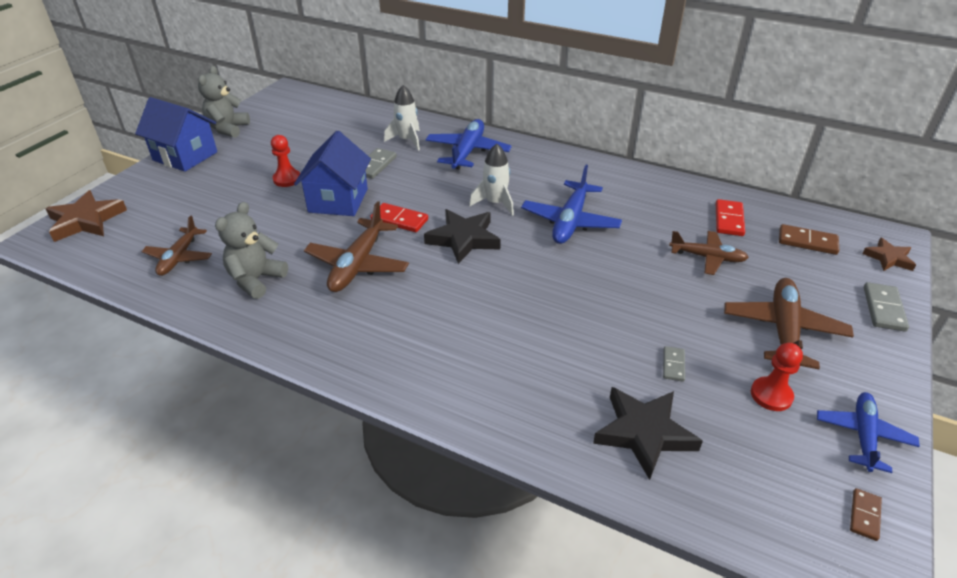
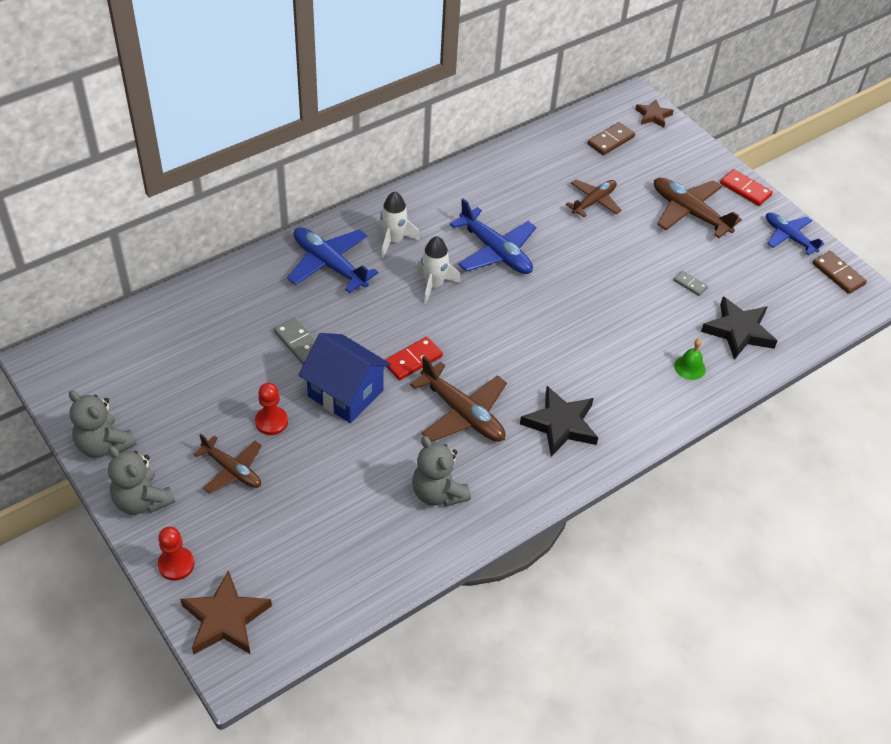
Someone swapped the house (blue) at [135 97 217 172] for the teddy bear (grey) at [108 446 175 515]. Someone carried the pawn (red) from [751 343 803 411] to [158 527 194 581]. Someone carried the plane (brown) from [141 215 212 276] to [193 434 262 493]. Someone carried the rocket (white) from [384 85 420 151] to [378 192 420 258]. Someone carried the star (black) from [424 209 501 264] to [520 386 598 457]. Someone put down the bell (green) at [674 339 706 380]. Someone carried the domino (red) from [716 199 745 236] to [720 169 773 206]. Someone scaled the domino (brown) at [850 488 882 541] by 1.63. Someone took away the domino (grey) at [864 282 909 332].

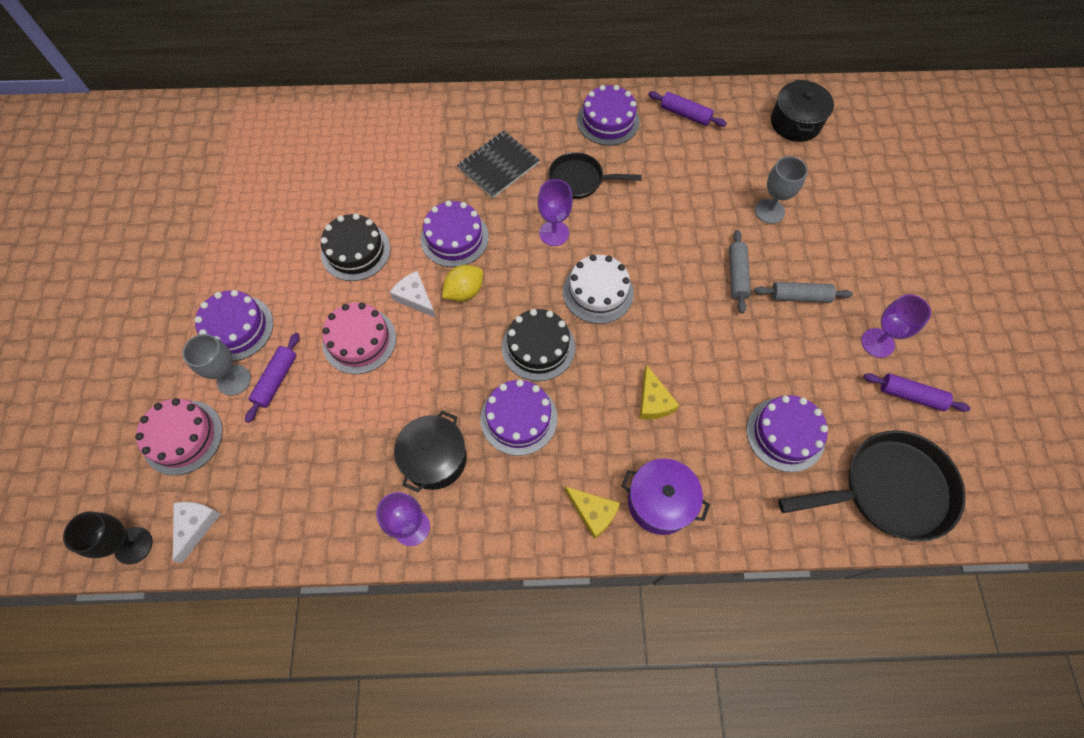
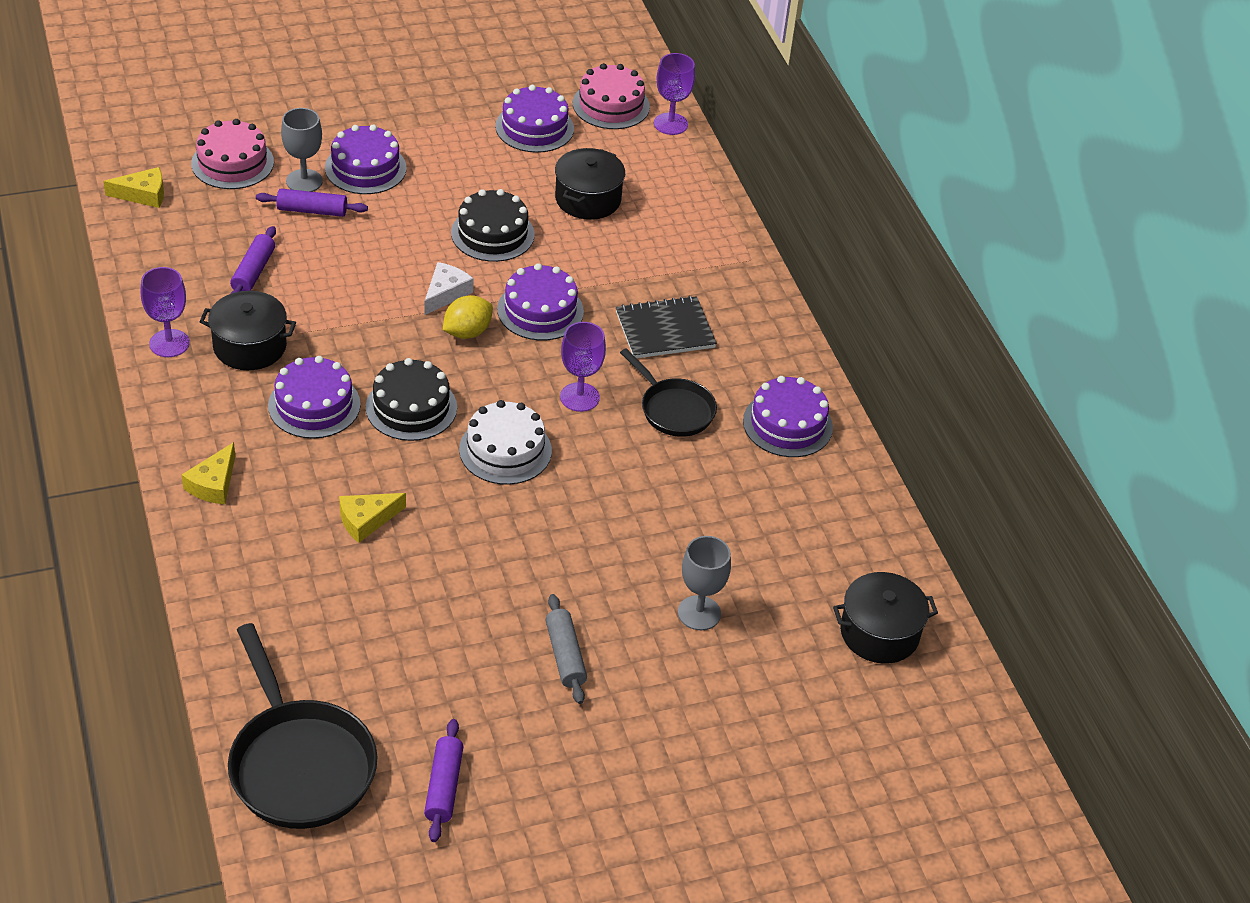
Someone repainted the cheese (white) at [173 502 221 563], which became the cheese (yellow) at [103 167 164 208]. Someone carried the rolling pin (purple) from [648 91 727 127] to [230 226 276 294]. Someone rotated the lemon (yellow) at [442 265 483 302] by 75 degrees counterclockwise. Someone carried the cake (purple) from [747 395 828 472] to [495 85 574 153]. Someone put down the pot (black) at [555 148 625 220]. Someone carried the cake (pink) from [322 303 396 374] to [573 63 650 129]. Someone rotated the notebook (black) at [457 131 540 198] by 45 degrees counterclockwise. Someone rotated the pan (black) at [548 152 642 199] by 150 degrees clockwise. Someone carried the goblet (purple) from [861 294 931 358] to [654 53 695 135]. Someone took away the goblet (black) at [63 512 152 564]. Someone took away the pot (purple) at [622 459 710 535]. Someone took away the rolling pin (grey) at [729 230 751 313].

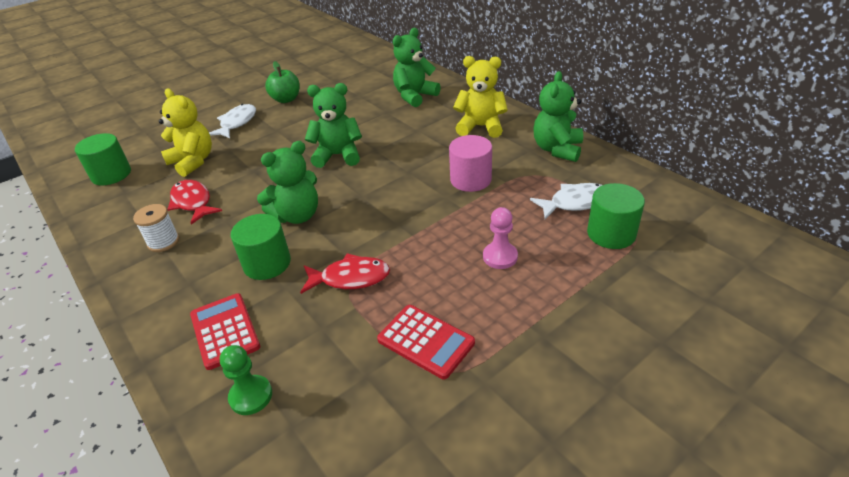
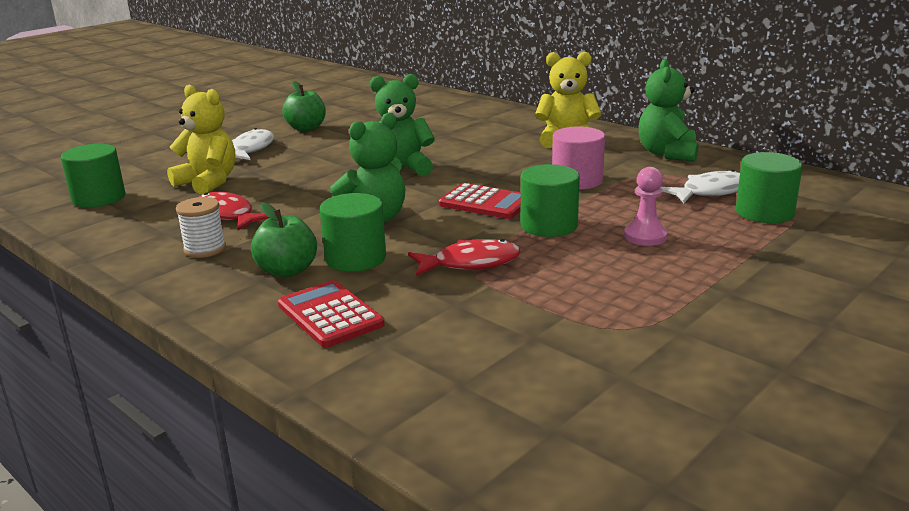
Someone put down the apple (green) at [251 202 317 277]. Someone carried the calculator (red) from [377 305 475 379] to [439 183 521 219]. Someone put down the cylinder (green) at [521 164 580 237]. Someone took away the pawn (green) at [220 345 272 415]. Someone took away the teddy bear (green) at [393 28 441 107].

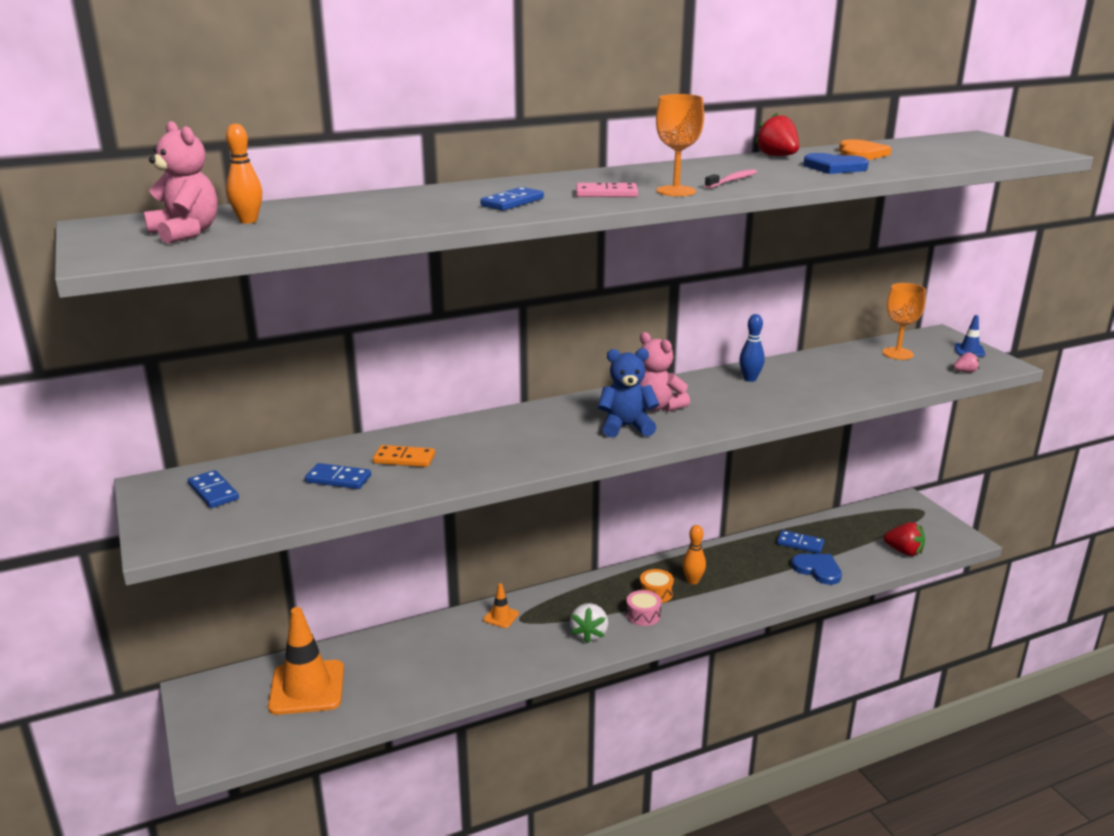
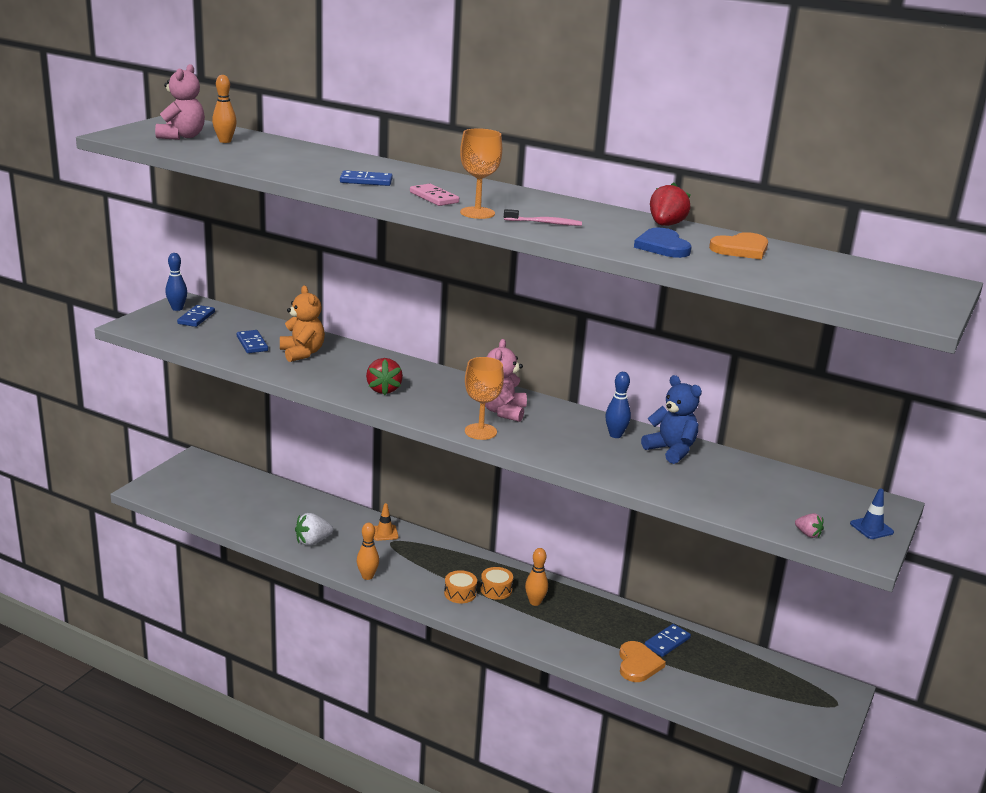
Someone put down the bowling pin (blue) at [166 253 187 311]. Someone swapped the domino (orange) at [373 445 435 467] for the teddy bear (orange) at [280 286 325 362]. Someone carried the strawberry (white) from [570 603 608 644] to [295 513 333 546]. Someone put down the bowling pin (orange) at [357 523 379 580]. Someone carried the strawberry (red) from [883 522 925 556] to [366 358 403 395]. Someone repainted the drum (pink) at [626 590 661 626], which became the drum (orange) at [444 570 477 603]. Someone carried the goblet (orange) from [882 283 926 360] to [465 357 504 440]. Someone repainted the heart (blue) at [791 554 842 585], which became the heart (orange) at [619 641 666 682]. Someone carried the teddy bear (blue) from [598 348 659 437] to [641 375 702 464]. Someone rotated the domino (blue) at [777 530 824 554] by 60 degrees clockwise. Someone took away the traffic cone (orange) at [268 607 344 715].

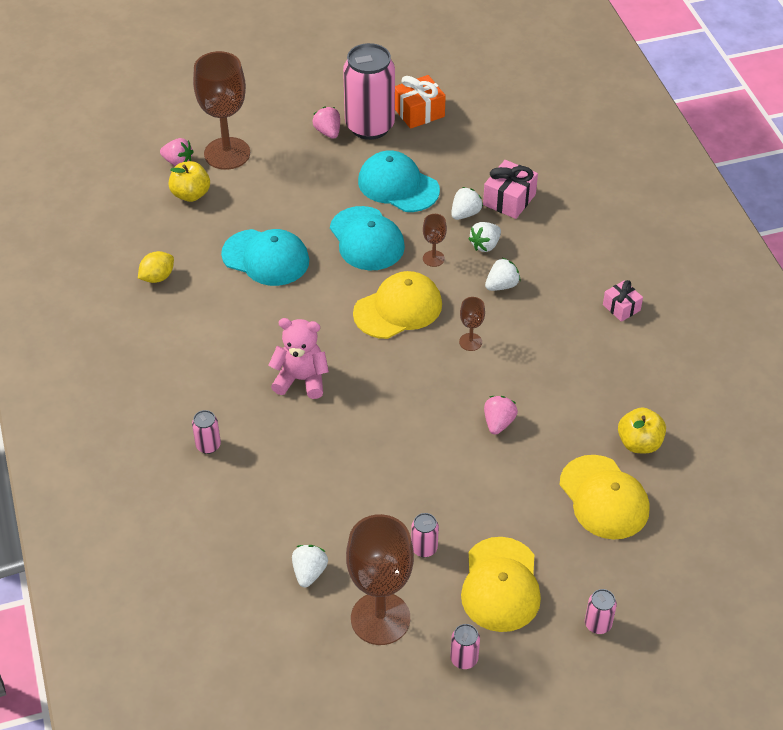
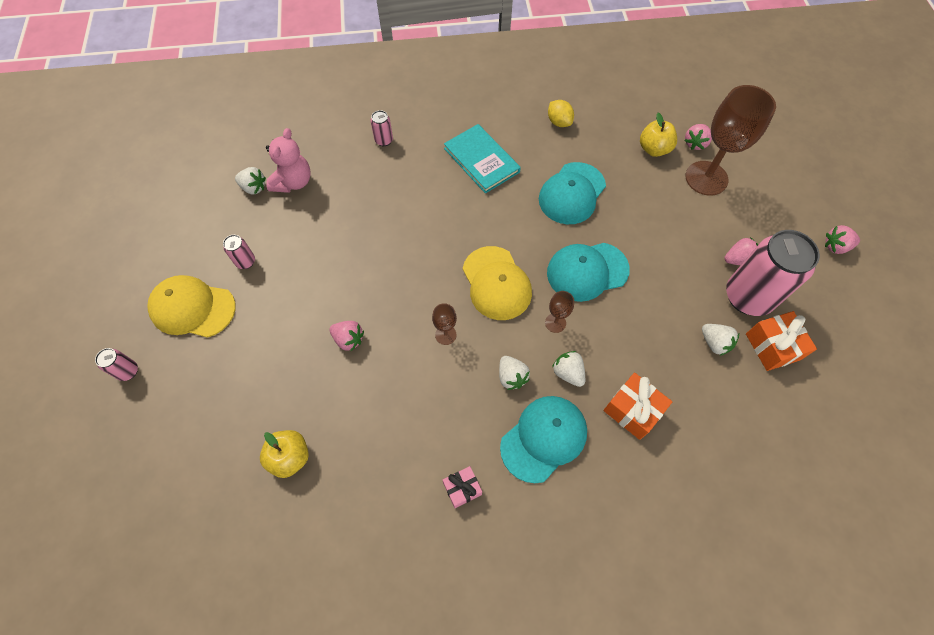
Someone carried the teddy bear (pink) from [269 318 329 399] to [266 128 310 193]. Someone put down the book (turquoise) at [444 124 521 194]. Someone carried the cap (turquoise) from [358 150 440 212] to [500 396 587 483]. Someone repainted the gift (pink) at [483 160 538 219], which became the gift (orange) at [604 373 672 440]. Someone carried the strawberry (white) from [451 187 483 220] to [702 324 739 356]. Someone put down the strawberry (pink) at [825 225 860 254]. Someone took away the goblet (brown) at [346 514 414 645]. Someone took away the can (pink) at [450 624 480 669]. Someone took away the cap (yellow) at [560 455 650 540].

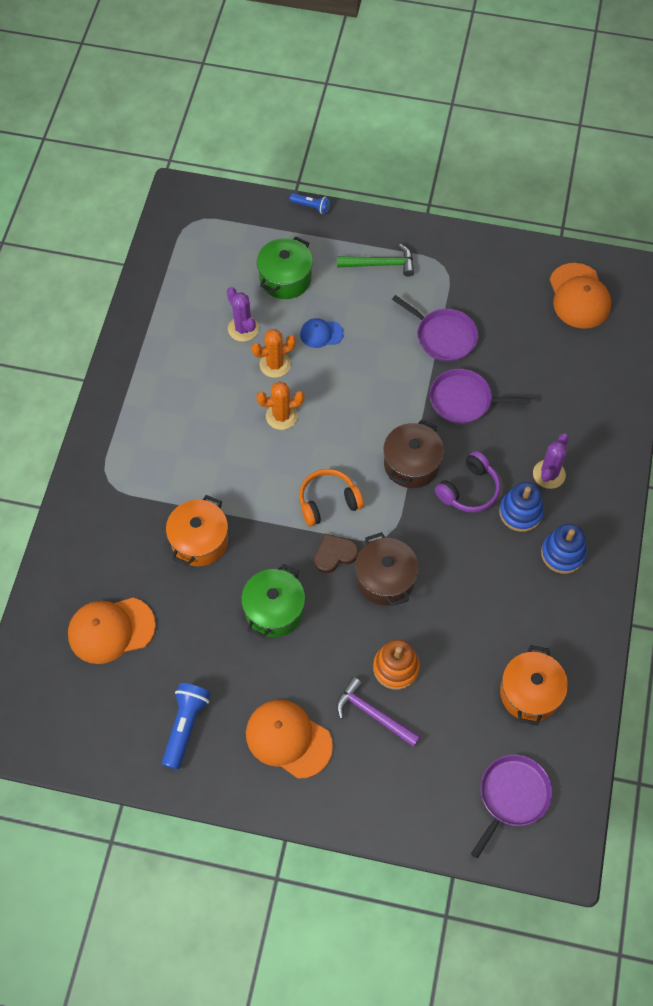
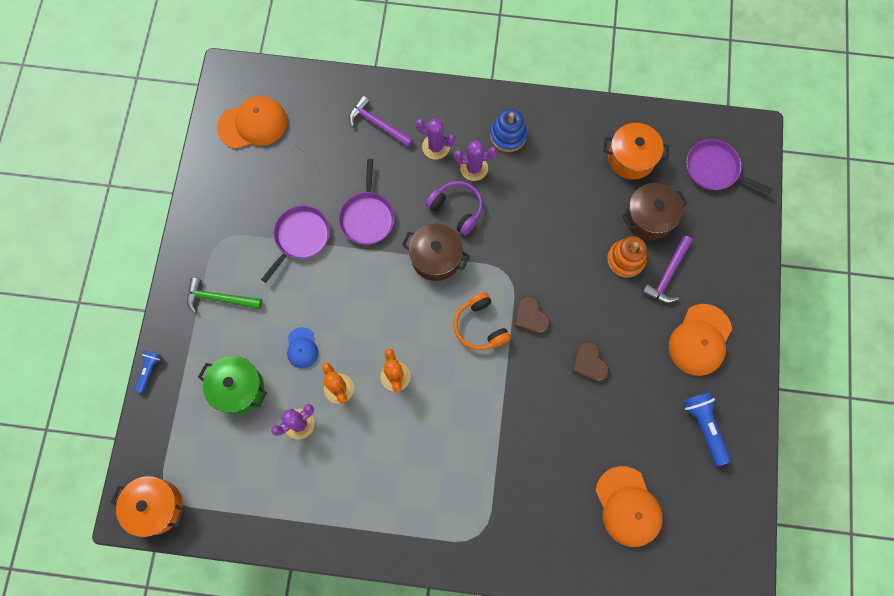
Someone carried the pot (orange) from [166 495 228 566] to [111 476 185 537]. Someone rotated the hammer (green) at [337 244 414 277] by 75 degrees counterclockwise. Someone put down the hammer (purple) at [349 96 414 148]. Someone swapped the stacking toy (blue) at [499 482 544 532] for the cactus (purple) at [454 140 497 181]. Someone swapped the pot (green) at [241 564 305 638] for the heart (brown) at [572 341 609 382]. Someone carried the pot (brown) from [355 532 419 606] to [622 183 688 240]. Someone rotated the flashlight (blue) at [162 683 211 770] by 60 degrees clockwise.

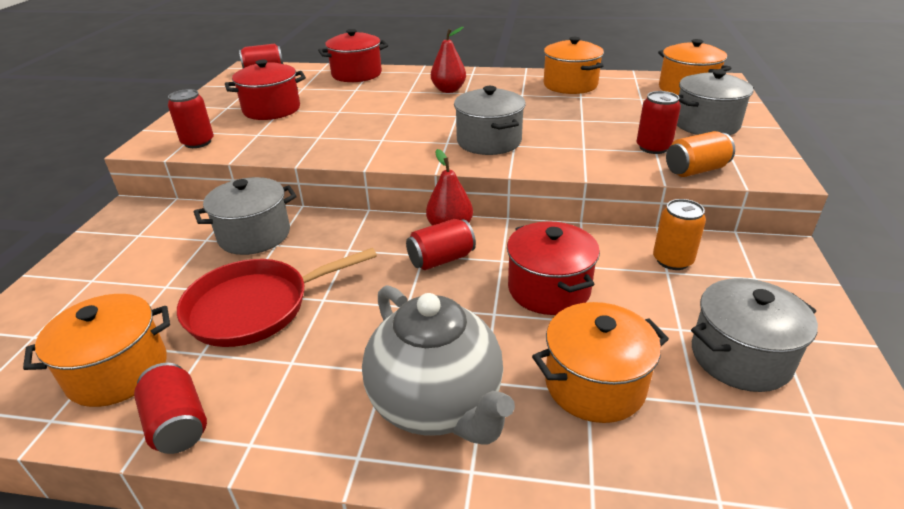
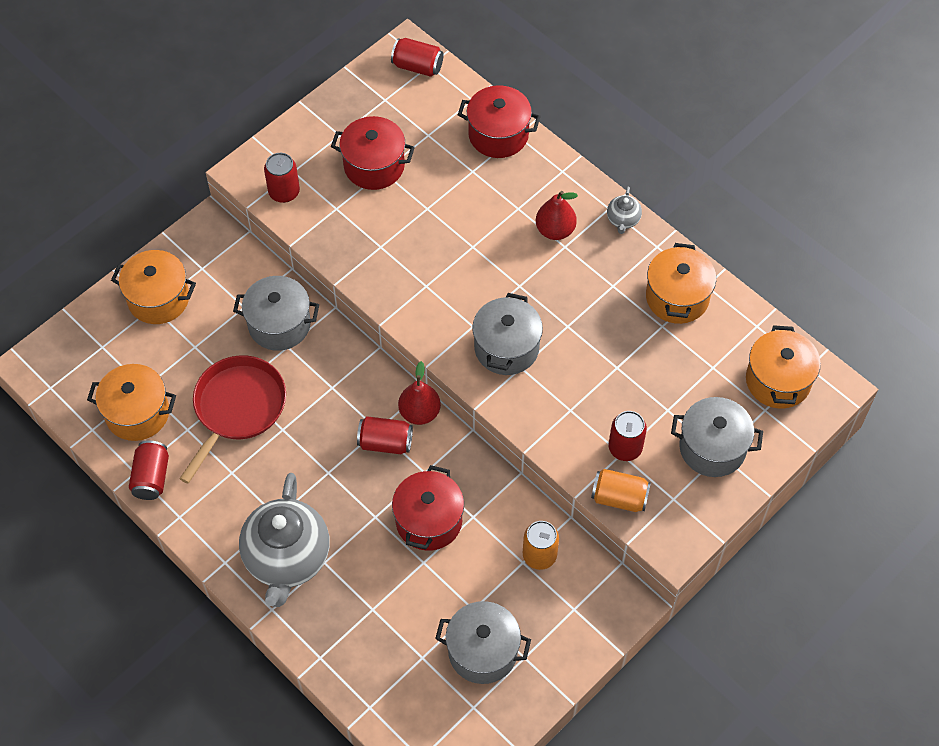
Someone carried the pot (orange) from [532 302 669 423] to [111 250 196 324]. Someone rotated the pan (red) at [177 248 377 347] by 105 degrees clockwise. Someone put down the teapot (grey) at [607 187 642 234].

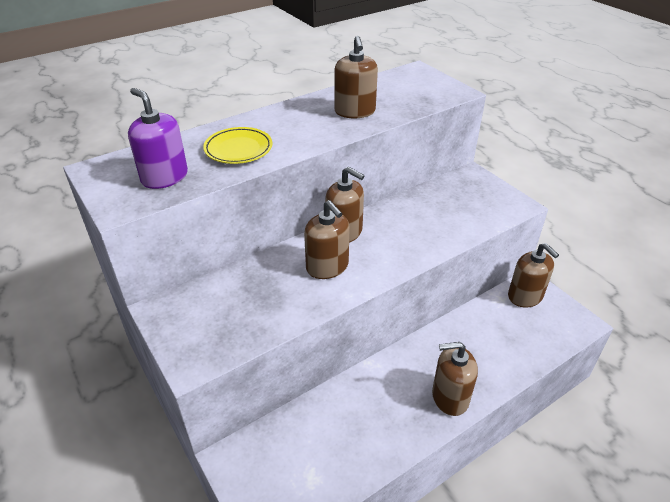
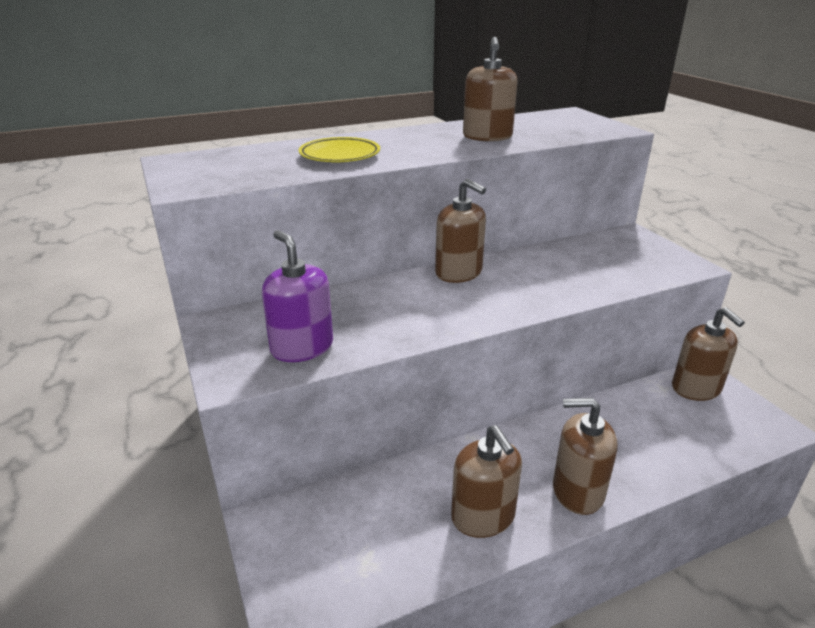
Someone carried the soap dispenser (purple) from [128 88 188 189] to [262 230 333 362]. Someone carried the soap dispenser (brown) from [304 200 350 279] to [451 425 522 538].

